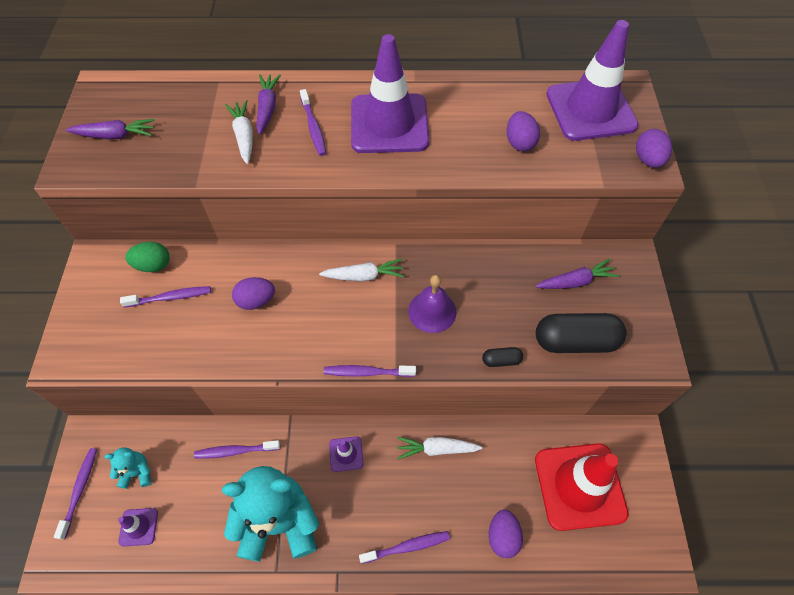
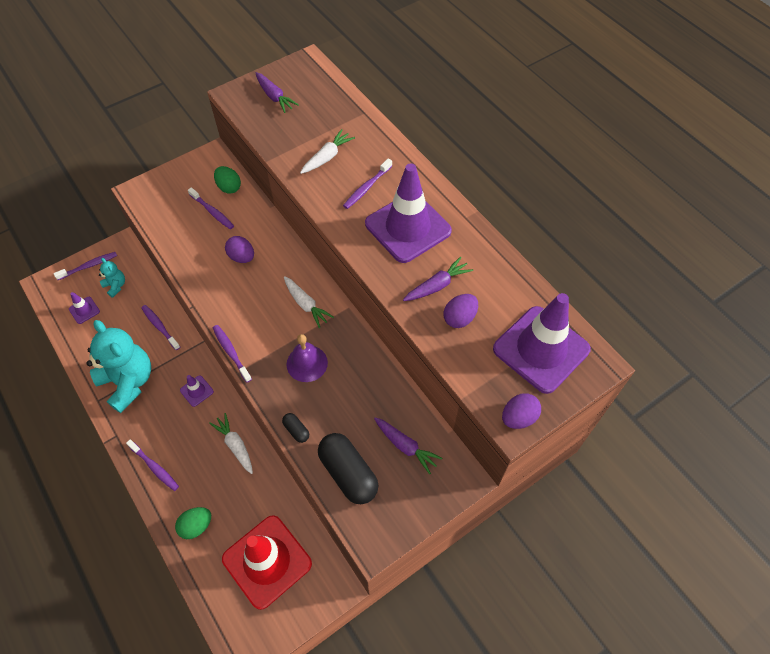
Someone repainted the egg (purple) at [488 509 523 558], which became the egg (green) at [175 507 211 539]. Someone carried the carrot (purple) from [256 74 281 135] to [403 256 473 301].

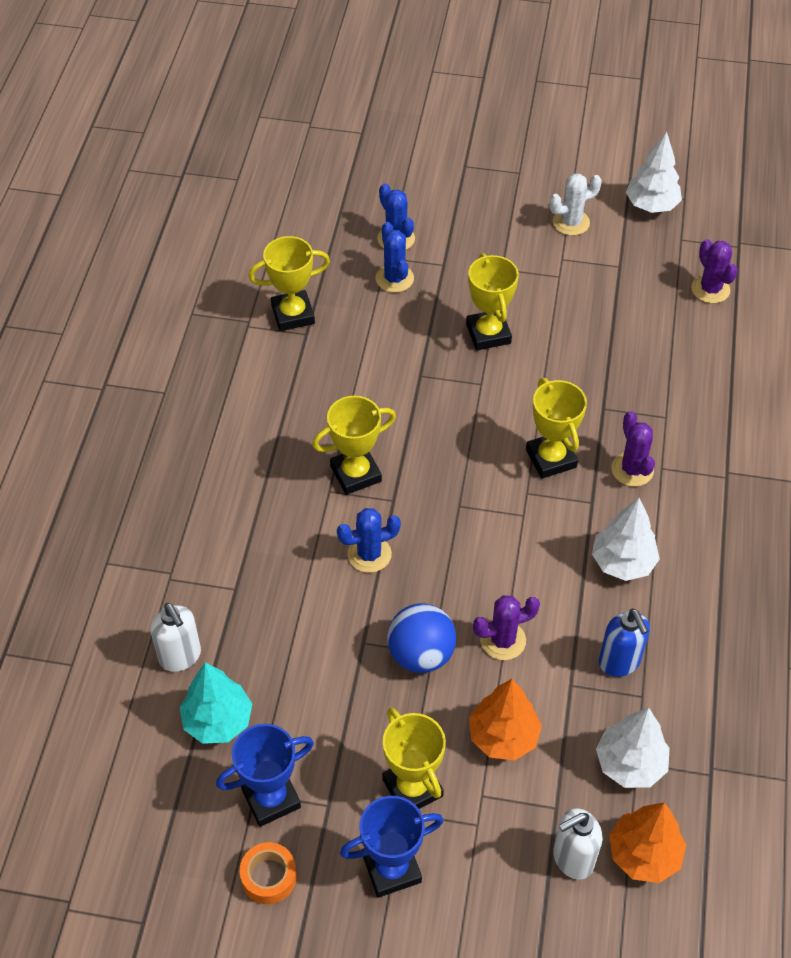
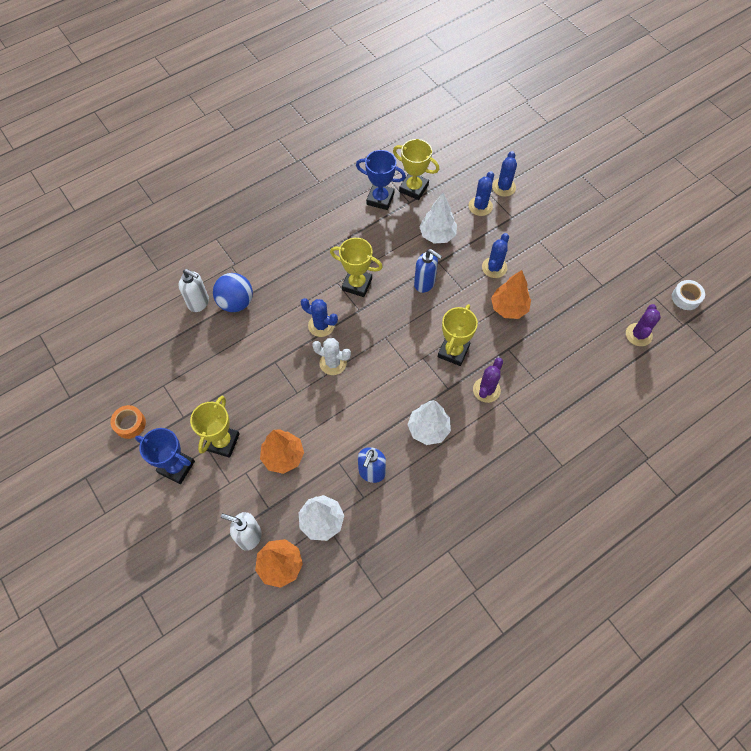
Someone rotated the soap dispenser (white) at [150 603 201 672] by 75 degrees counterclockwise. Someone carried the ball (blue) from [387 603 456 673] to [213 273 253 312]. Someone carried the cactus (white) from [549 174 602 236] to [312 338 351 375]. Someone carried the trophy (blue) from [216 724 314 827] to [356 150 406 210]. Someone put down the soap dispenser (blue) at [414 249 442 293]. Someone carried the tree (white) from [626 131 682 213] to [419 193 457 244]. Someone swapped the trophy (yellow) at [466 253 519 350] for the cactus (blue) at [482 233 509 278]. Someone put down the tree (orange) at [491 270 531 319]. Someone put down the tape (white) at [672 280 705 310]. Someone took away the tree (turquoise) at [180 662 252 744]. Someone took away the cactus (purple) at [473 595 540 660].

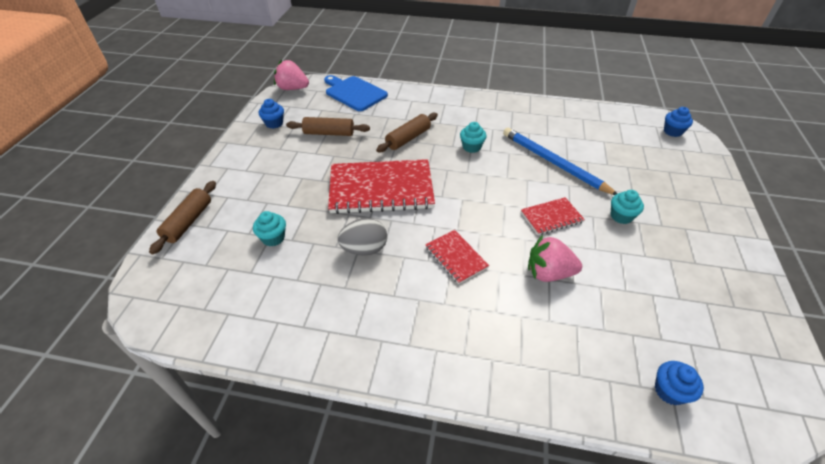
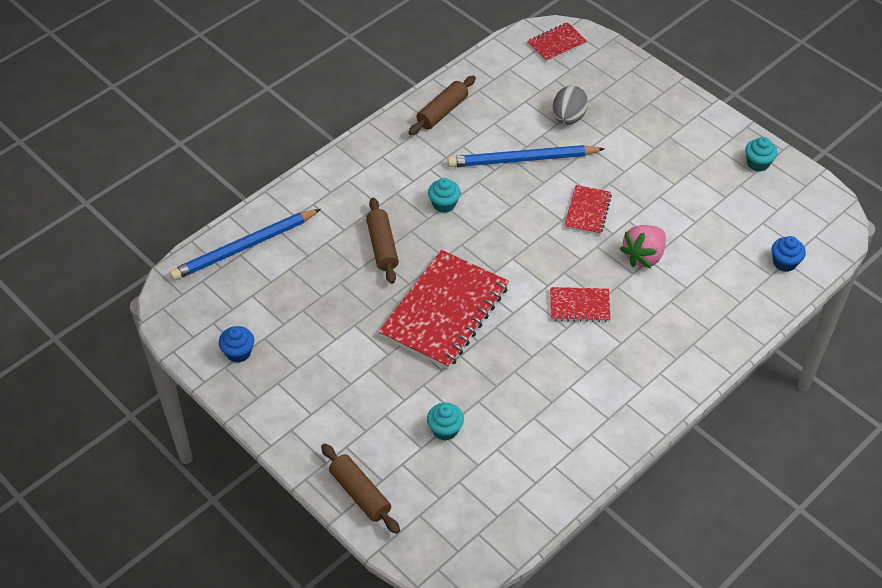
Someone swapped the cutting board (blue) at [324 75 388 111] for the pencil (blue) at [169 209 321 280]. Someone carried the rolling pin (brown) from [286 117 370 136] to [408 76 476 135]. Someone swapped the cupcake (blue) at [664 107 693 137] for the notebook (red) at [527 22 587 62]. Someone carried the egg (grey) from [338 218 387 256] to [552 86 588 125]. Someone carried the cupcake (turquoise) from [611 190 644 224] to [745 137 777 172]. Someone took away the strawberry (pink) at [274 60 309 90].

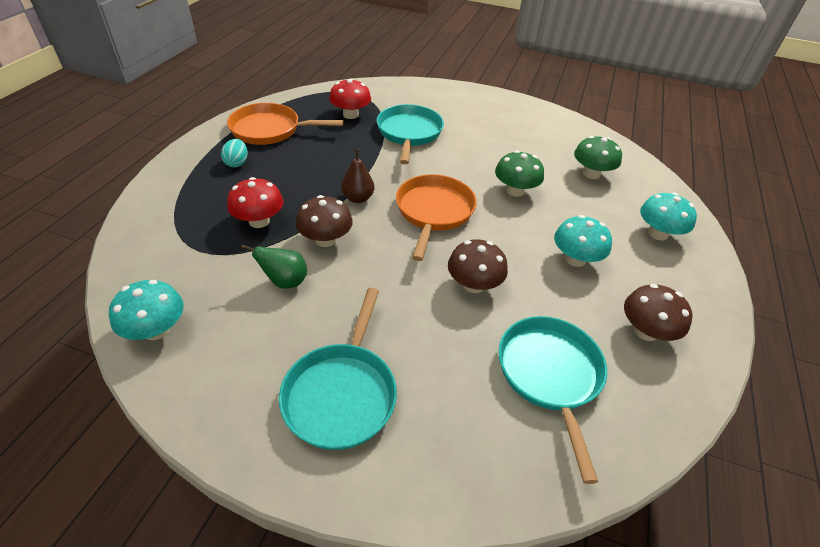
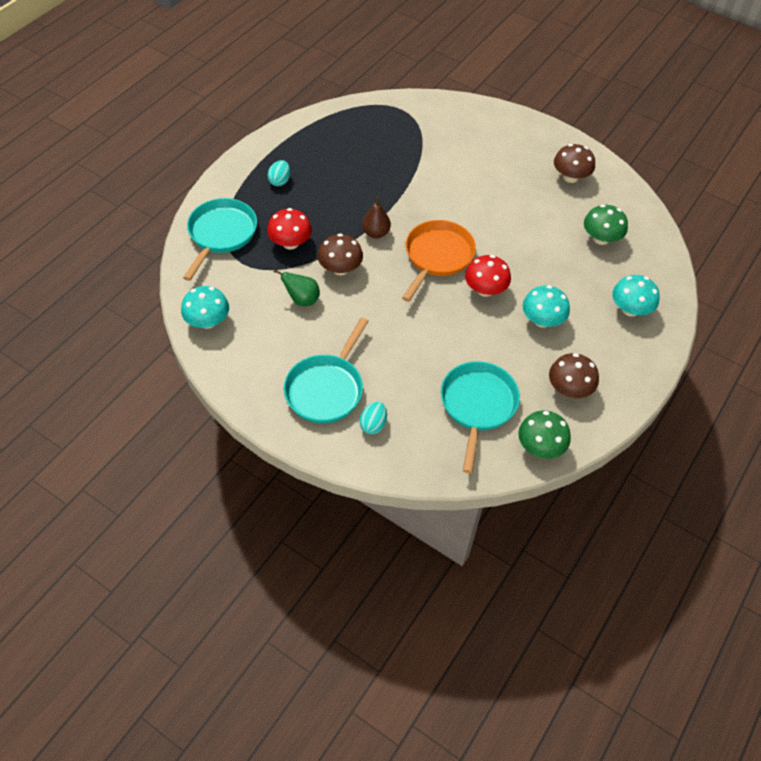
Someone carried the pan (turquoise) from [377 104 444 164] to [183 198 257 281]. Someone put down the egg (turquoise) at [359 402 387 434]. Someone carried the mushroom (red) from [329 78 371 119] to [465 255 511 297]. Someone carried the mushroom (green) from [495 150 544 197] to [518 411 571 459]. Someone carried the mushroom (brown) from [448 239 508 293] to [554 144 595 183]. Someone took away the pan (orange) at [227 103 343 145].

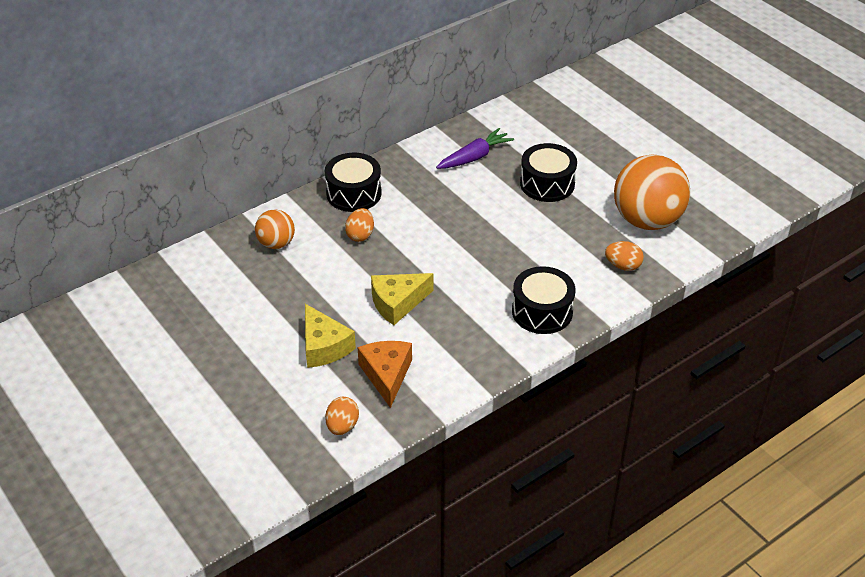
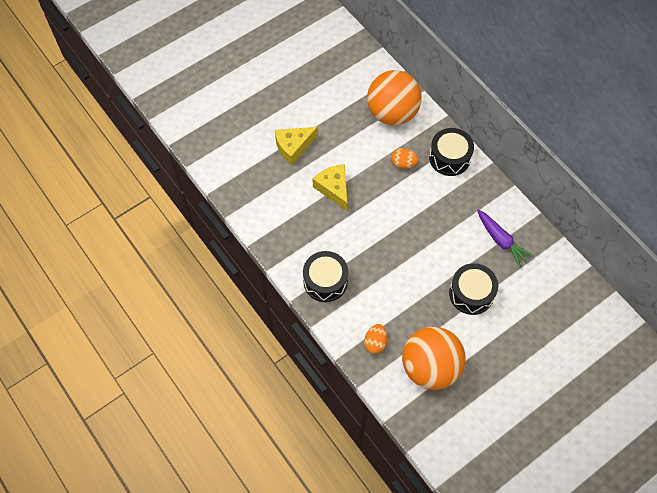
Someone scaled the ball (orange) at [255 209 295 249] by 1.92. Someone took away the egg (orange) at [325 397 359 435]. Someone took away the cheese (orange) at [358 341 412 408].

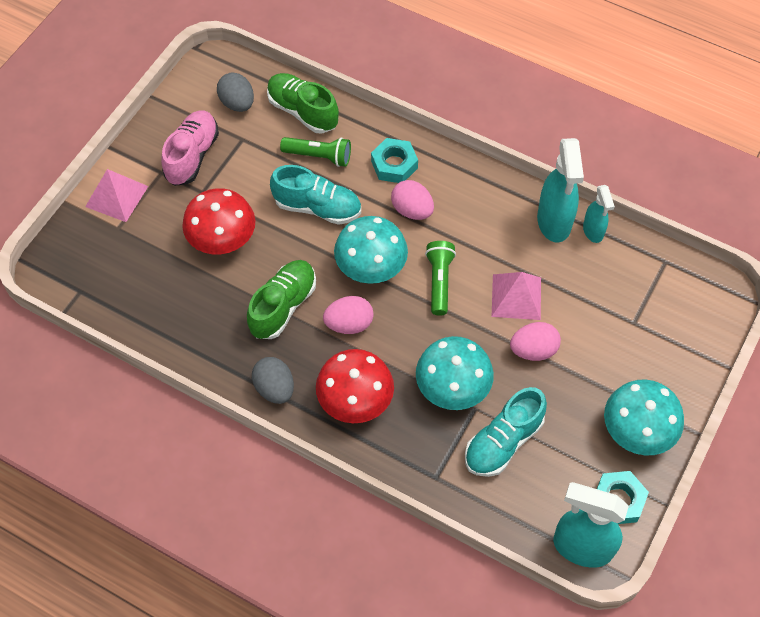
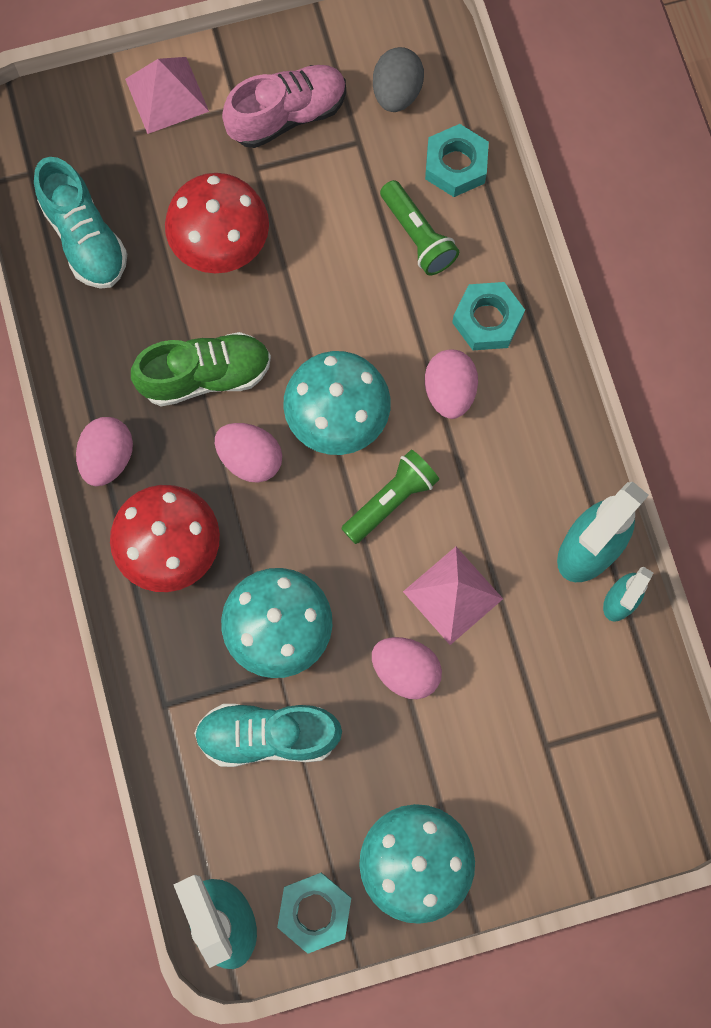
Someone carried the shoe (turquoise) from [270 165 361 225] to [34 157 127 289]. Someone repainted the egg (grey) at [252 357 294 404], which became the egg (pink) at [76 417 133 486]. Someone swapped the shoe (green) at [267 73 339 134] for the nut (turquoise) at [425 124 489 197].

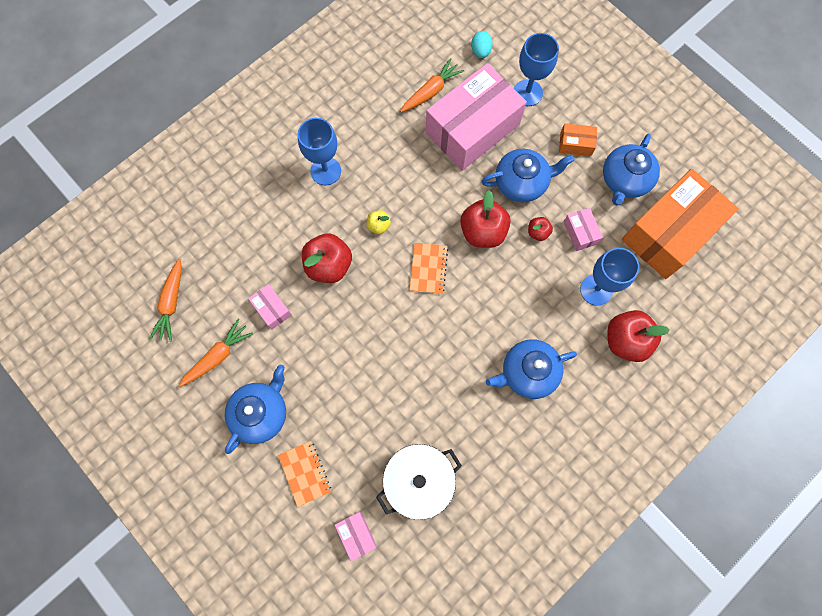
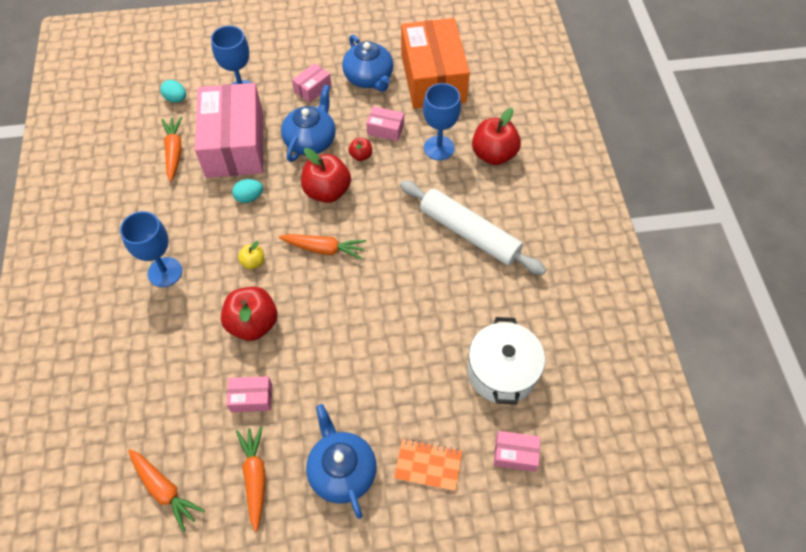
Someone put down the egg (turquoise) at [232 179 263 203]. Someone swapped the notebook (orange) at [410 243 448 294] for the carrot (orange) at [279 234 366 260]. Someone repainted the box (orange) at [559 123 597 156], which became the box (pink) at [292 63 331 103]. Someone swapped the teapot (blue) at [486 340 577 399] for the rolling pin (white) at [400 180 546 275].

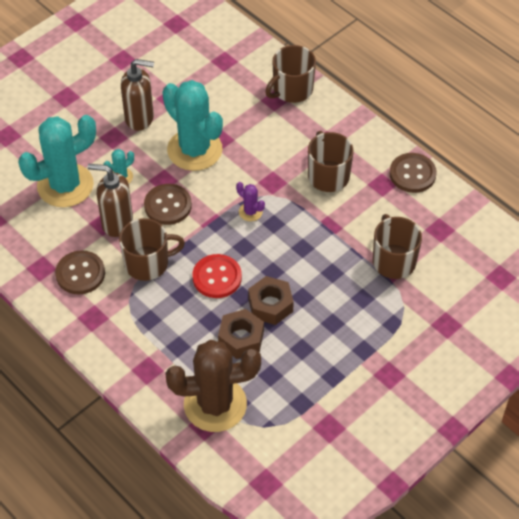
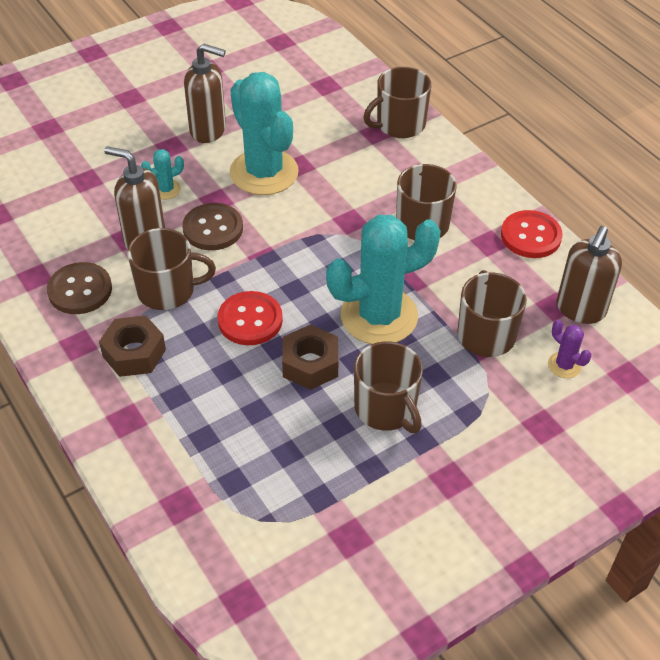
Someone carried the nut (brown) from [218 309 264 359] to [99 315 166 377]. Someone carried the cactus (turquoise) from [18 115 96 207] to [326 215 441 344]. Someone put down the mug (brown) at [354 341 423 433]. Someone repainted the button (brown) at [389 153 437 193], which became the button (red) at [501 210 562 258]. Someone carried the cactus (purple) from [236 182 265 221] to [548 320 592 378]. Someone put down the soap dispenser (brown) at [556 226 622 324]. Someone took away the cactus (brown) at [165 340 261 432].

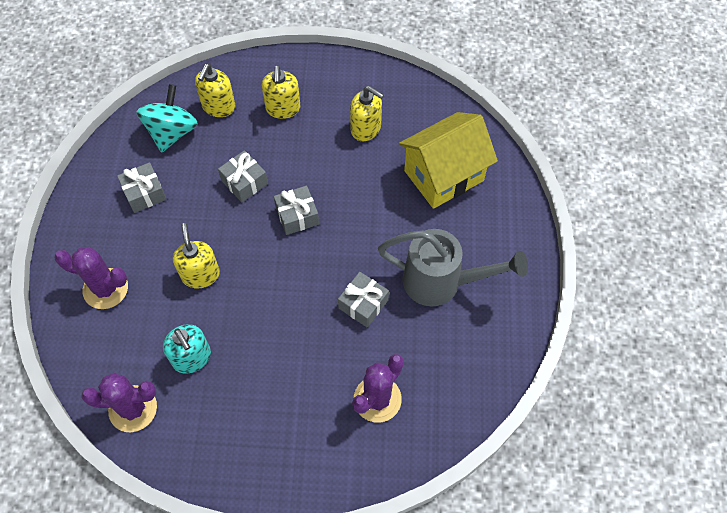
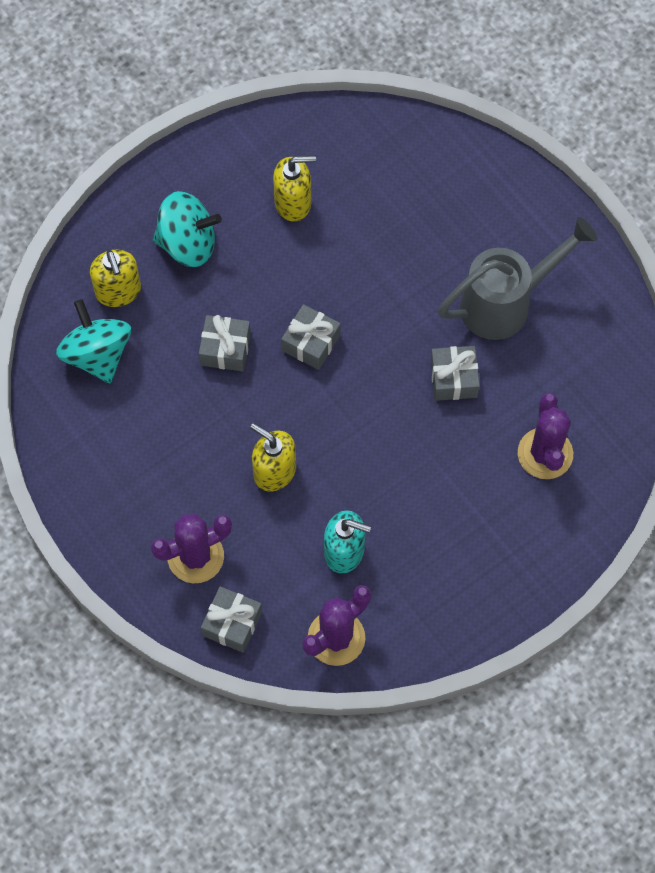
Someone swapped the soap dispenser (yellow) at [261 65 301 119] for the spinning top (turquoise) at [153 191 222 267]. Someone carried the gift (grey) from [117 162 167 213] to [201 586 262 653]. Someone took away the house (yellow) at [399 112 498 209].

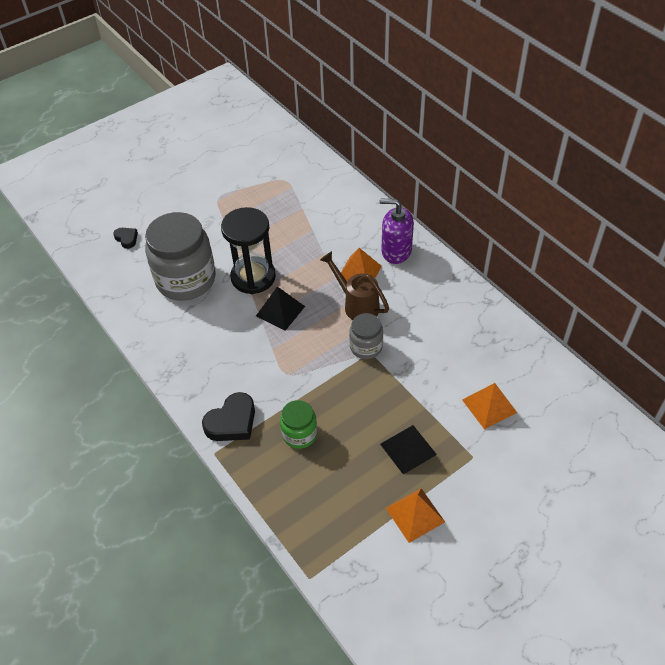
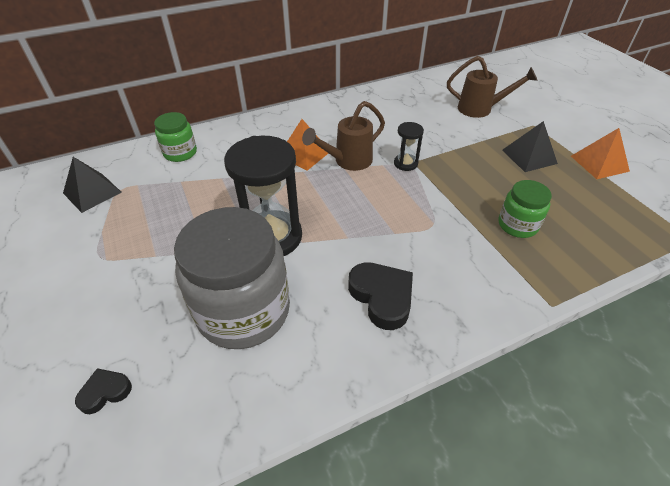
Someone carried the pyramid (black) from [256 286 305 331] to [63 157 122 213]. Someone put down the jar (green) at [154 112 197 162]. Someone carried the heart (black) from [202 392 255 441] to [348 262 413 330]. Someone swapped the jar (grey) at [349 313 383 359] for the hourglass (black) at [394 122 424 171]. Someone swapped the pyramid (orange) at [462 383 517 429] for the watering can (brown) at [447 56 537 118]. Someone took away the soap dispenser (purple) at [380 198 414 264].

